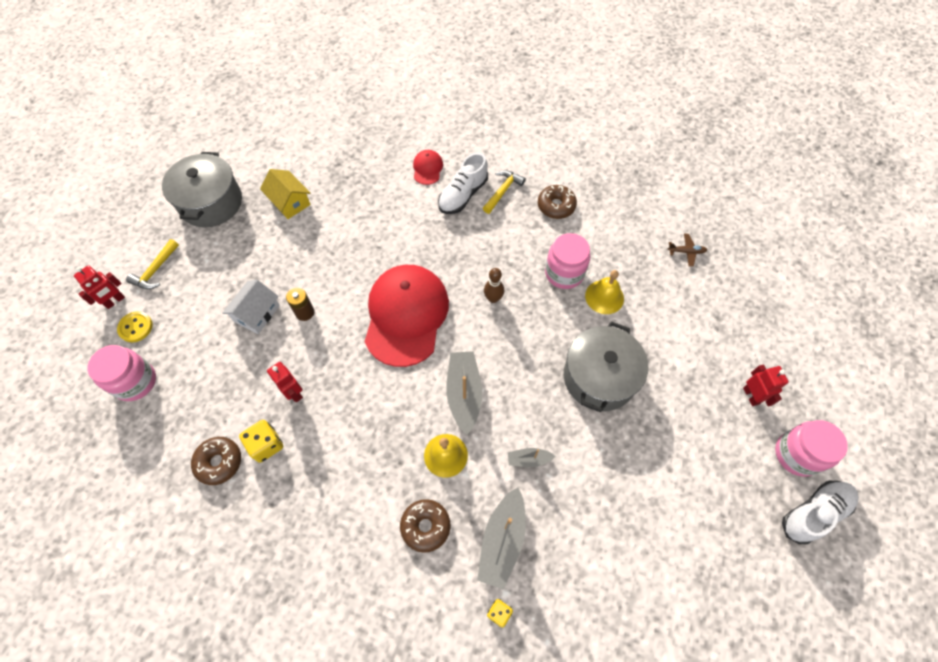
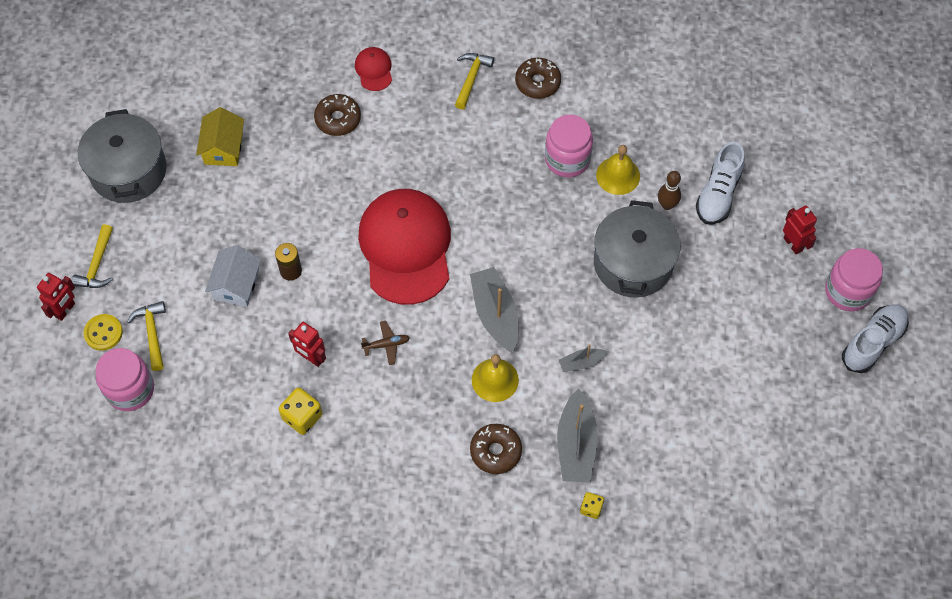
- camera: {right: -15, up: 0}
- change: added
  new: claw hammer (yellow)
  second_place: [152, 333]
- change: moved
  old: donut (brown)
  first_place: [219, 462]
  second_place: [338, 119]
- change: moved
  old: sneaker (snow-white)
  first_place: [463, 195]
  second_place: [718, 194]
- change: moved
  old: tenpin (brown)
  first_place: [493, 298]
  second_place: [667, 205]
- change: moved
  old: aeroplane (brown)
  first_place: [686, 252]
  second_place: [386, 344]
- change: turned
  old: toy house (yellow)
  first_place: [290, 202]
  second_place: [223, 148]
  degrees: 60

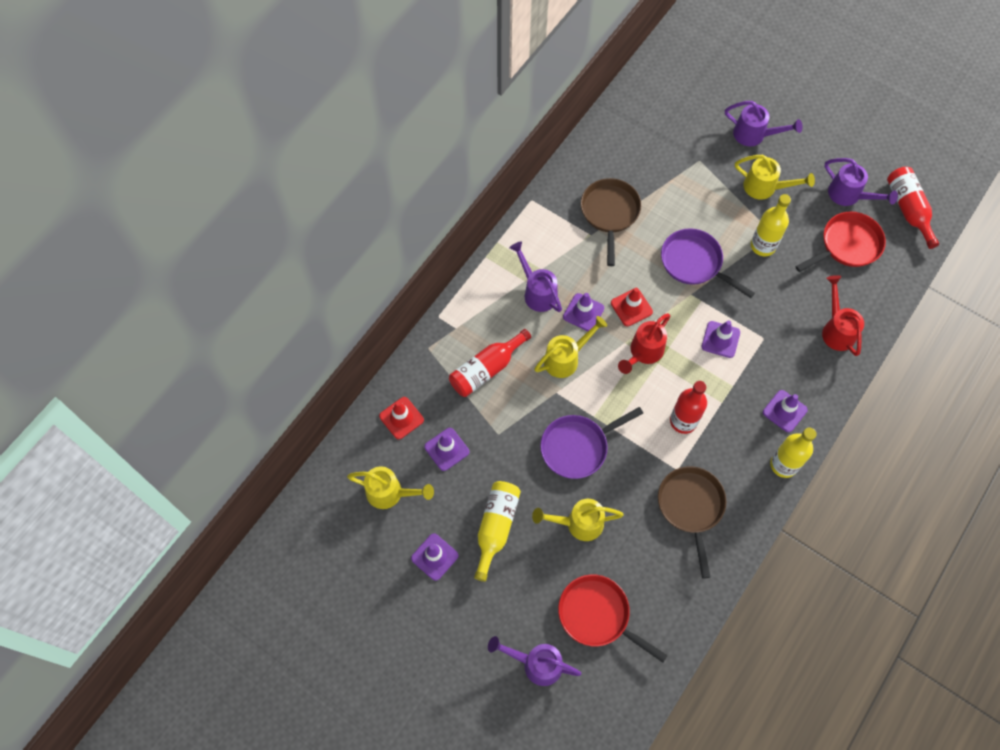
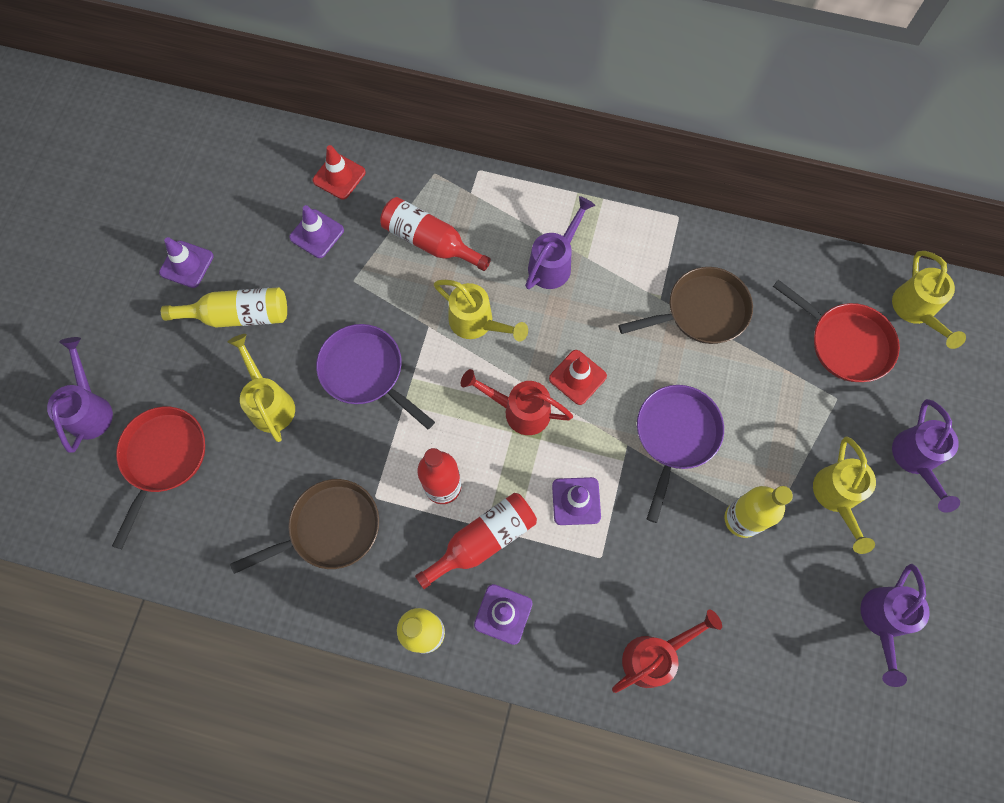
- camera: {right: 70, up: 5}
- change: removed
  old: road cone (purple)
  first_place: [583, 312]
- change: moved
  old: watering can (yellow)
  first_place: [390, 493]
  second_place: [916, 311]
- change: moved
  old: pan (crimson)
  first_place: [847, 245]
  second_place: [845, 342]
- change: moved
  old: flask (crimson)
  first_place: [908, 209]
  second_place: [483, 540]

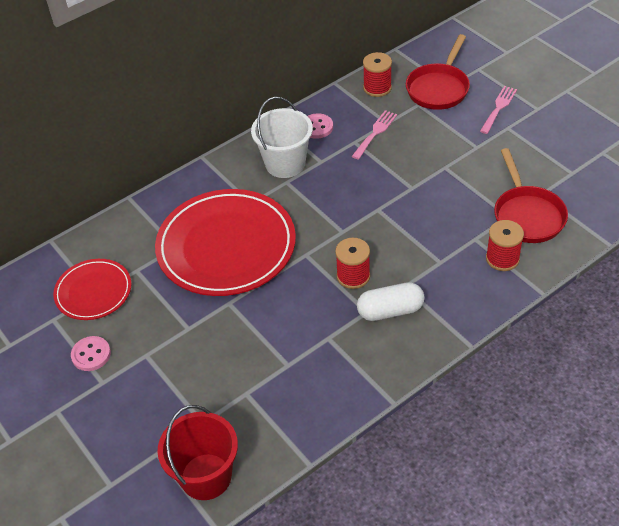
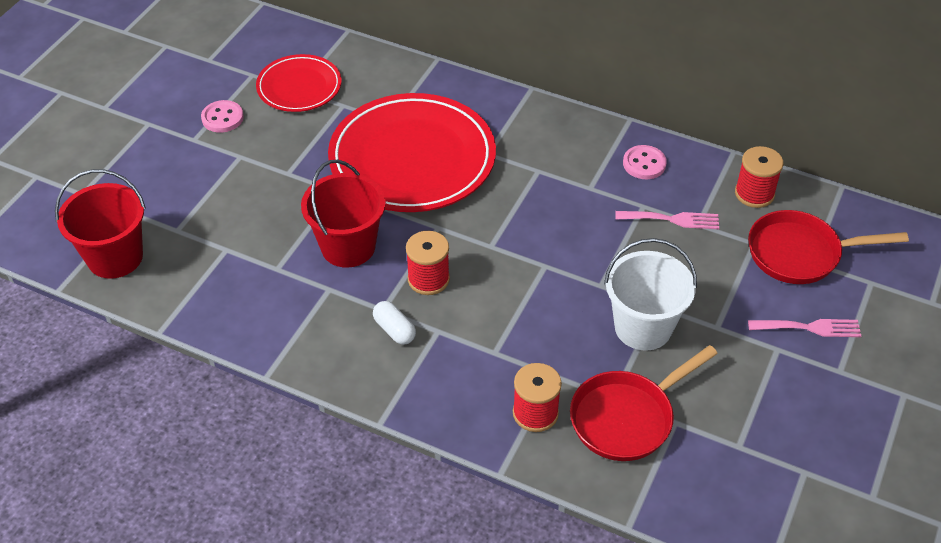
- camera: {right: 60, up: 0}
- change: added
  new: bucket (crimson)
  second_place: [348, 247]
- change: moved
  old: bucket (snow-white)
  first_place: [285, 164]
  second_place: [643, 327]
- change: resized
  old: pill (snow-white)
  first_place: [390, 311]
  second_place: [394, 330]
  factor: 0.64

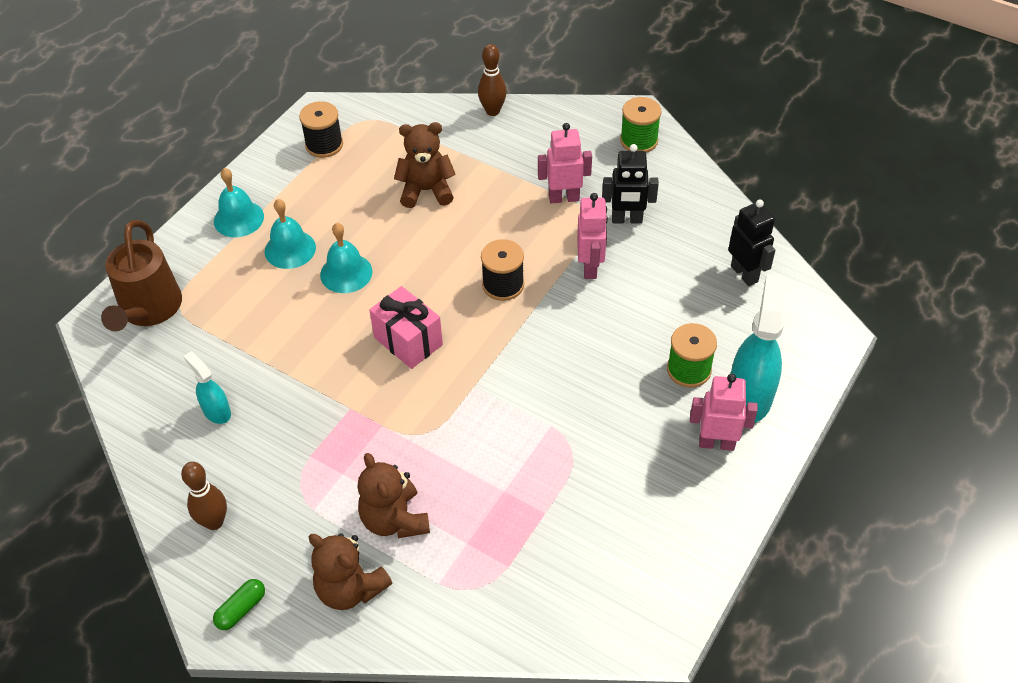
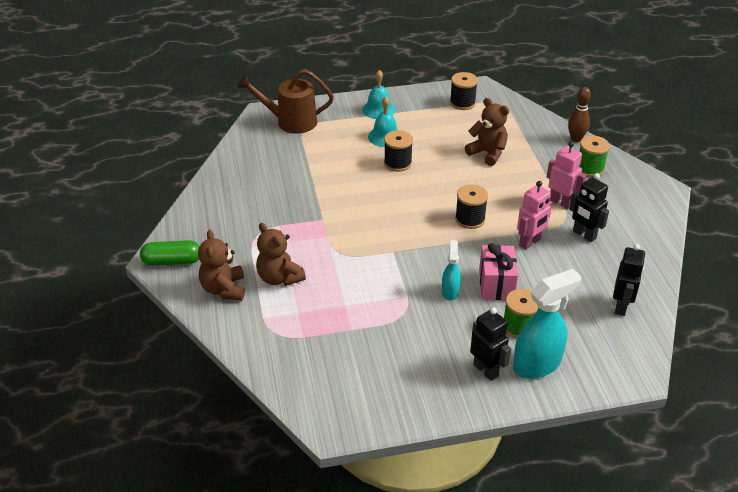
- camera: {right: 45, up: -10}
- change: removed
  old: tenpin (brown)
  first_place: [214, 522]
- change: moved
  old: spray cleaner (turquoise)
  first_place: [216, 411]
  second_place: [450, 291]
- change: moved
  old: present (rosy)
  first_place: [408, 341]
  second_place: [496, 284]
- change: moved
  old: spool (leaf-green)
  first_place: [639, 140]
  second_place: [590, 168]
- change: replaced
  old: hand bell (turquoise)
  new: spool (black)
  first_place: [346, 273]
  second_place: [398, 163]
- change: recoloured
  old: toy robot (rosy)
  new: toy robot (black)
  first_place: [716, 443]
  second_place: [486, 370]
- change: turned
  old: watering can (brown)
  first_place: [149, 310]
  second_place: [290, 122]
  degrees: 45
- change: turned
  old: teddy (brown)
  first_place: [394, 520]
  second_place: [279, 278]
  degrees: -60
- change: resized
  old: pill (leaf-green)
  first_place: [241, 609]
  second_place: [172, 261]
  factor: 1.58

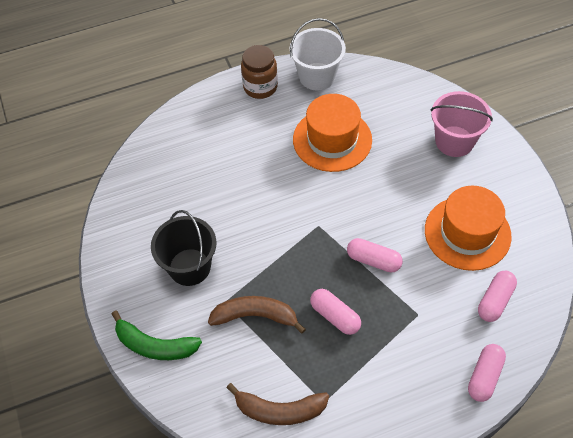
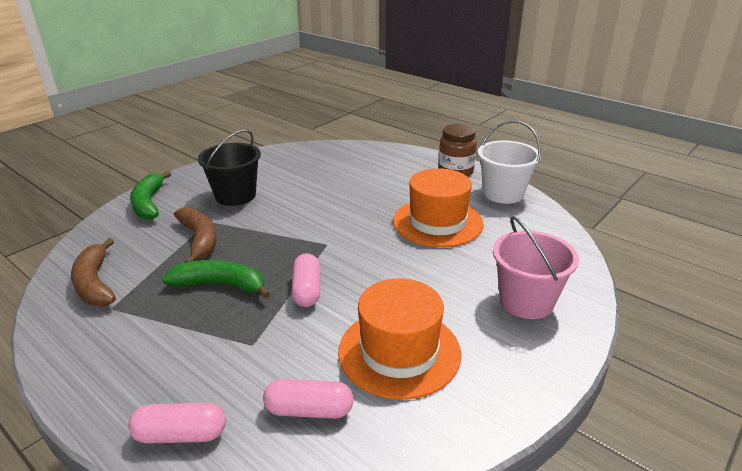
- camera: {right: 60, up: -25}
- change: replaced
  old: pill (rosy)
  new: banana (leaf-green)
  first_place: [335, 316]
  second_place: [221, 285]

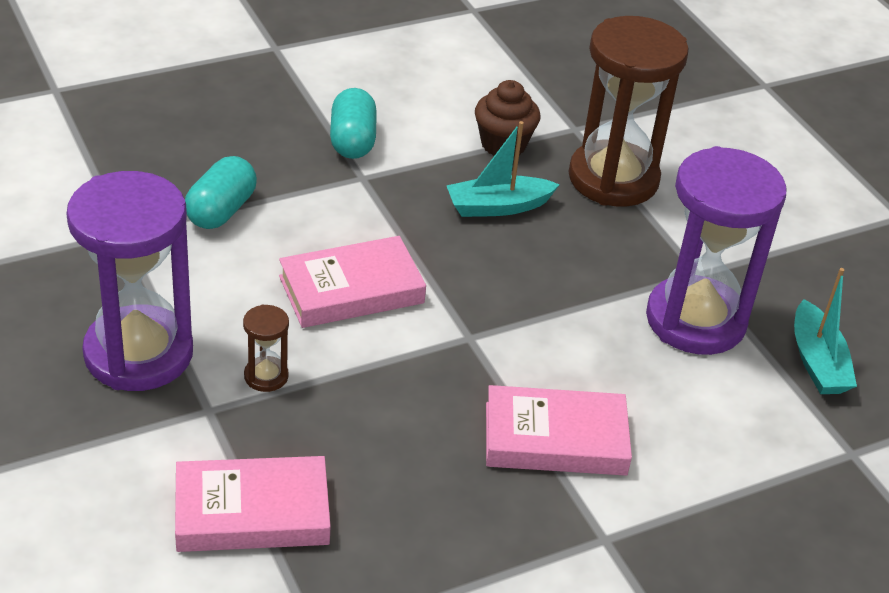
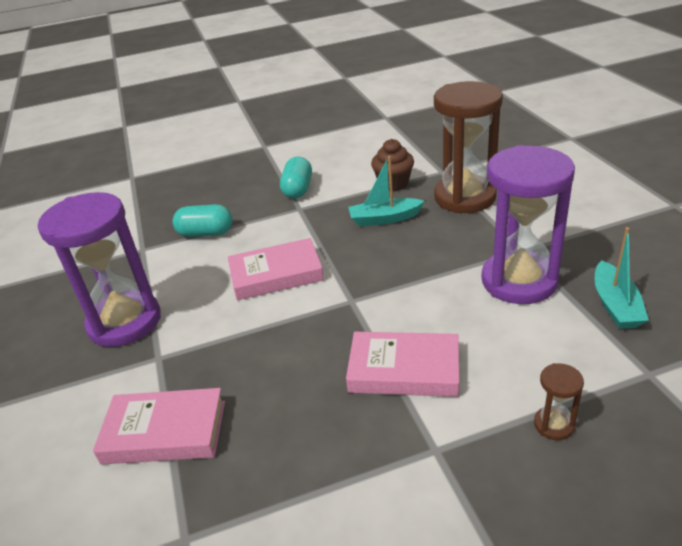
- camera: {right: 15, up: -5}
- change: moved
  old: sand timer (brown)
  first_place: [266, 376]
  second_place: [554, 425]
- change: turned
  old: pill (turquoise)
  first_place: [221, 210]
  second_place: [206, 233]
  degrees: 60

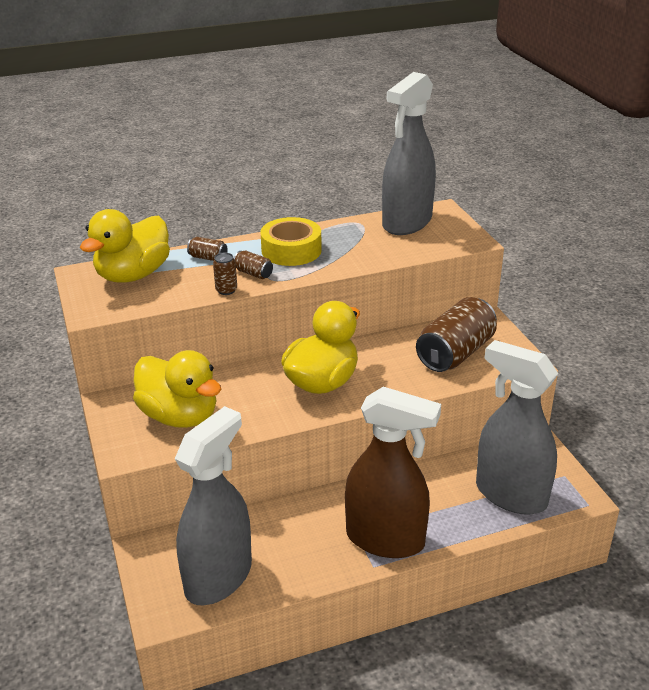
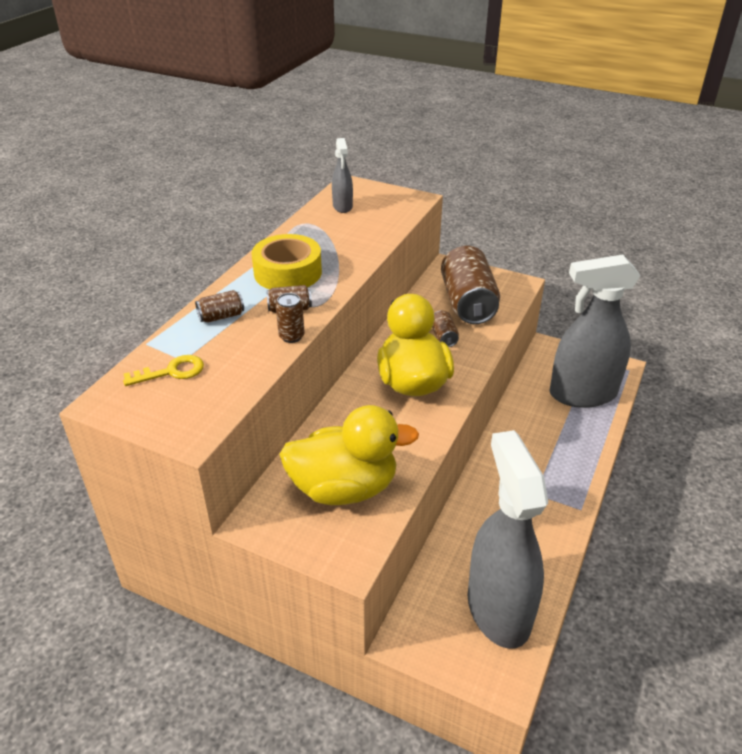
- camera: {right: -45, up: 5}
- change: removed
  old: spray cleaner (brown)
  first_place: [385, 539]
- change: added
  new: can (brown)
  second_place: [443, 337]
- change: replaced
  old: toy duck (yellow)
  new: latchkey (yellow)
  first_place: [133, 275]
  second_place: [172, 372]
- change: resized
  old: spray cleaner (gray)
  first_place: [406, 223]
  second_place: [342, 206]
  factor: 0.45

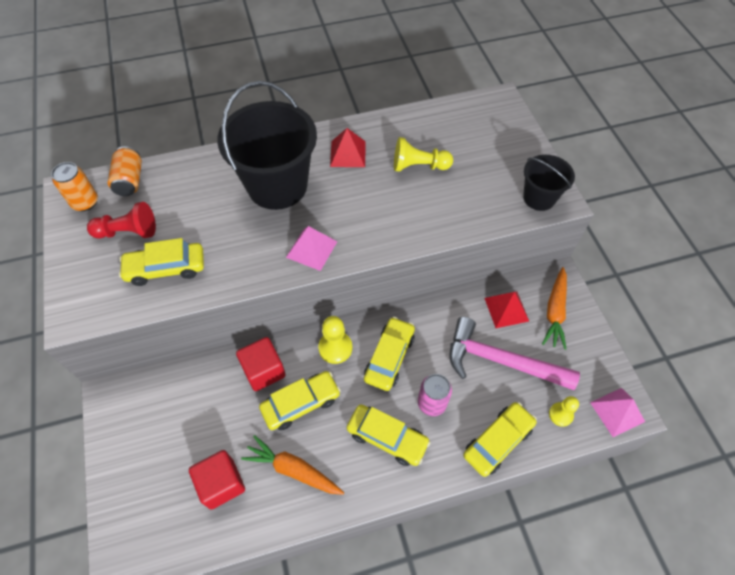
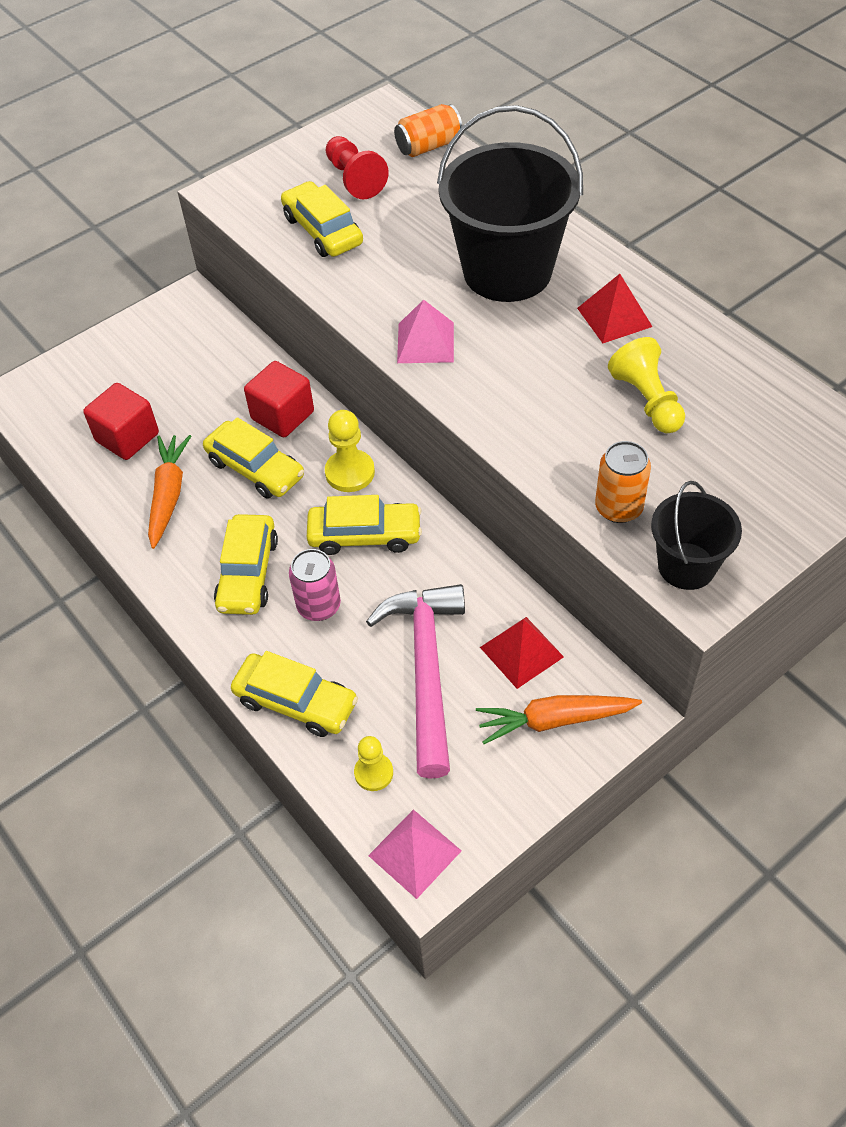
- camera: {right: 70, up: -5}
- change: moved
  old: can (orange)
  first_place: [85, 202]
  second_place: [618, 508]

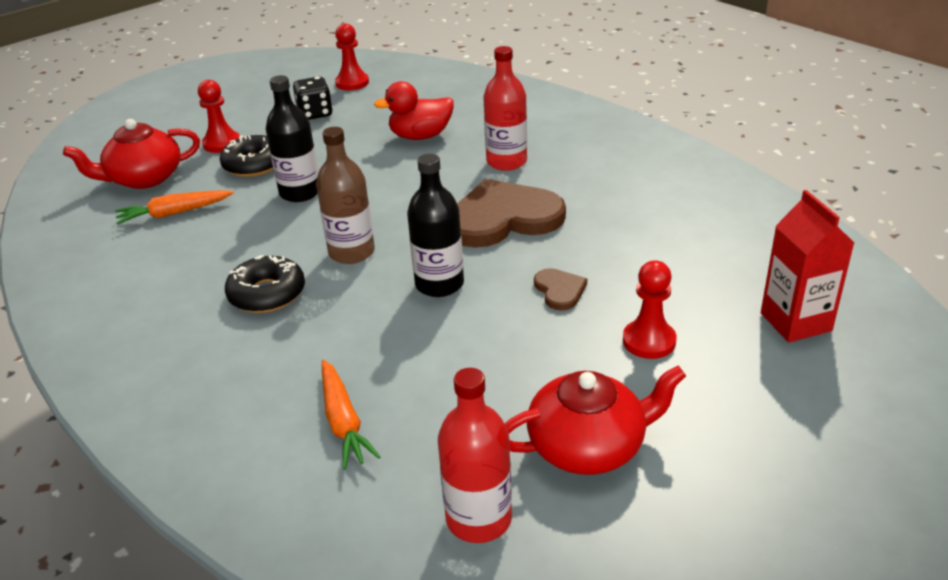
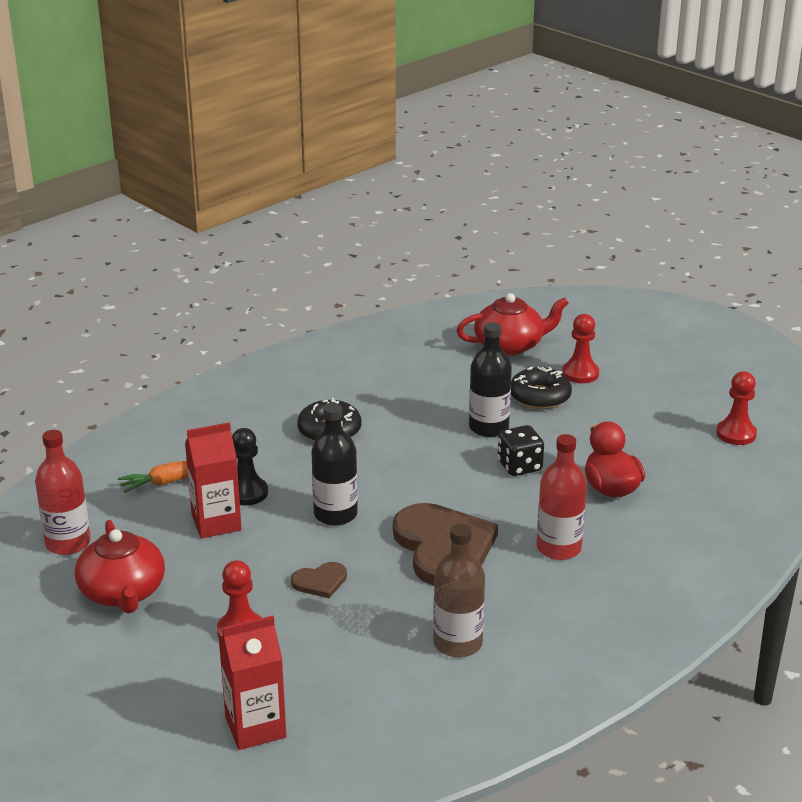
- camera: {right: 85, up: -5}
- change: removed
  old: carrot (orange)
  first_place: [174, 213]
- change: added
  new: milk carton (crimson)
  second_place: [216, 523]
- change: added
  new: chess pawn (black)
  second_place: [247, 493]
- change: moved
  old: dice (black)
  first_place: [315, 114]
  second_place: [519, 466]
- change: moved
  old: flask (brown)
  first_place: [351, 252]
  second_place: [457, 643]
- change: turned
  old: teapot (crimson)
  first_place: [144, 178]
  second_place: [510, 345]
  degrees: 105

